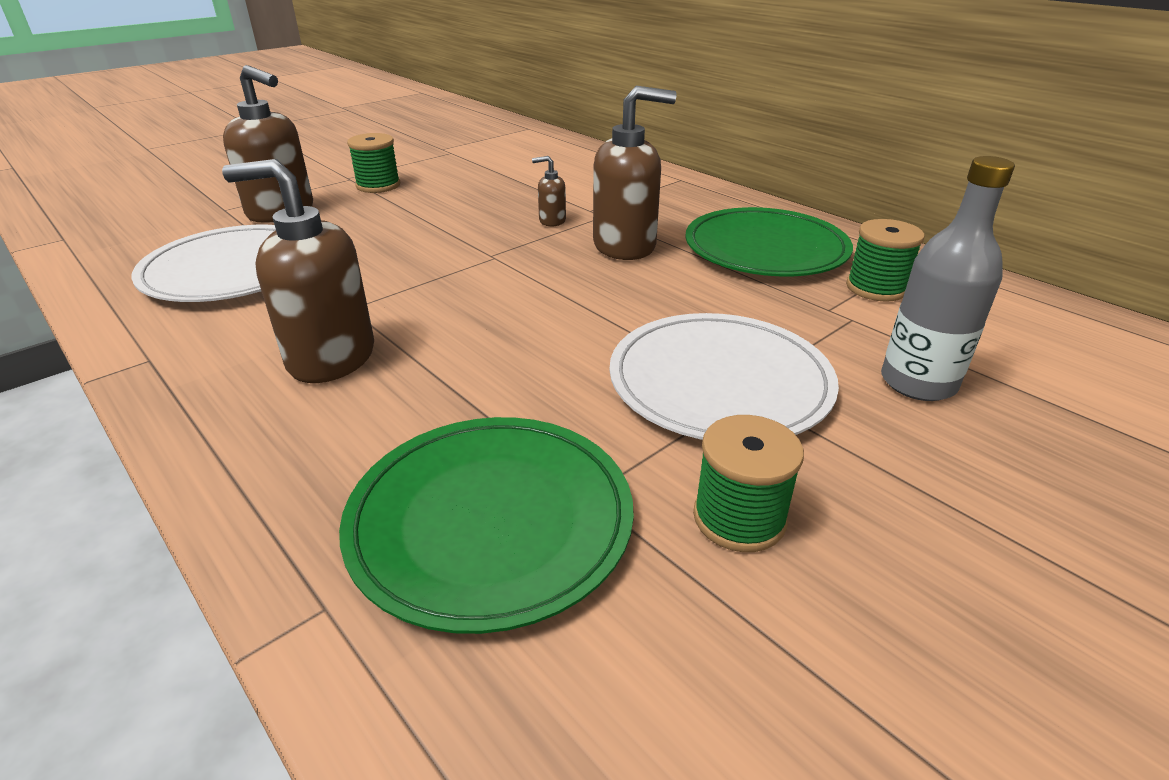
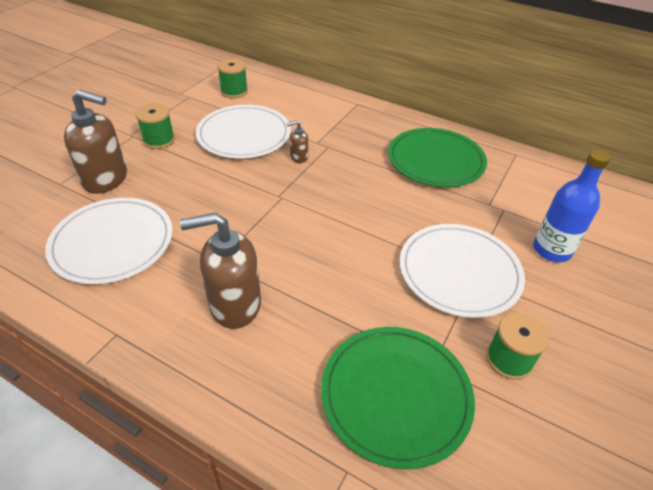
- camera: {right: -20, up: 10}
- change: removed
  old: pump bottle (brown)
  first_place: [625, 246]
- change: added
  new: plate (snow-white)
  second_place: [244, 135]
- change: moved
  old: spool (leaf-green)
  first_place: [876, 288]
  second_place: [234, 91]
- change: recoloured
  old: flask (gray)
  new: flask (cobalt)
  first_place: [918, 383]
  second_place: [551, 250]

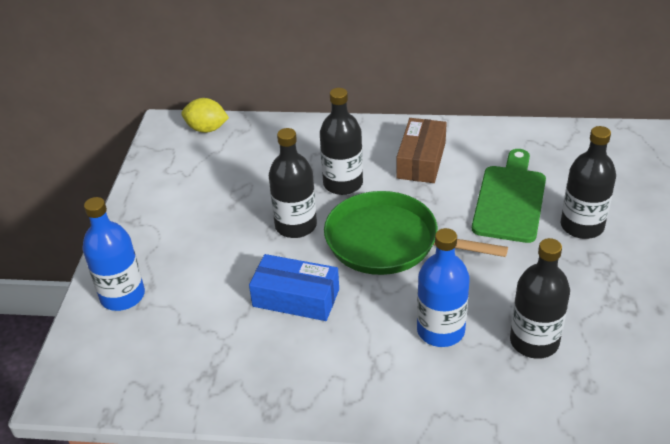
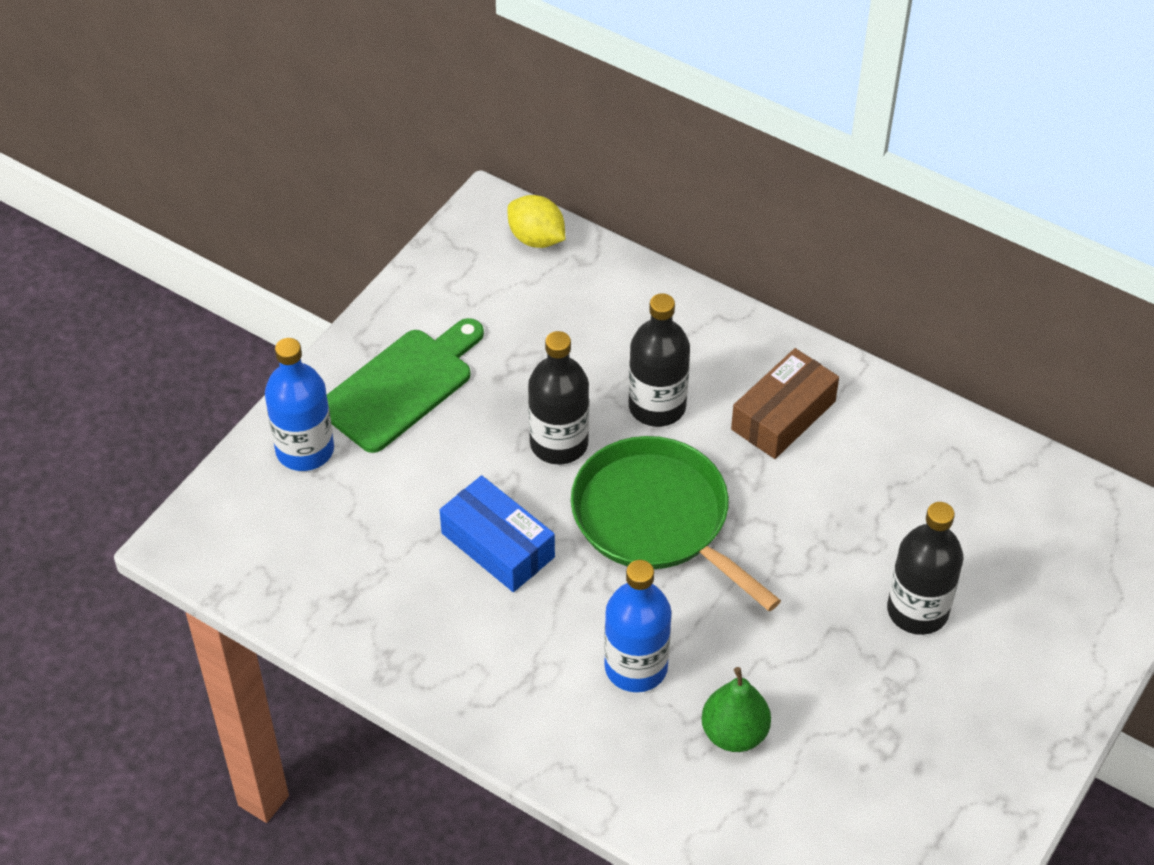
- camera: {right: 25, up: 10}
- change: moved
  old: cutting board (leaf-green)
  first_place: [510, 200]
  second_place: [402, 386]
- change: replaced
  old: flask (black)
  new: pear fruit (leaf-green)
  first_place: [534, 341]
  second_place: [734, 733]

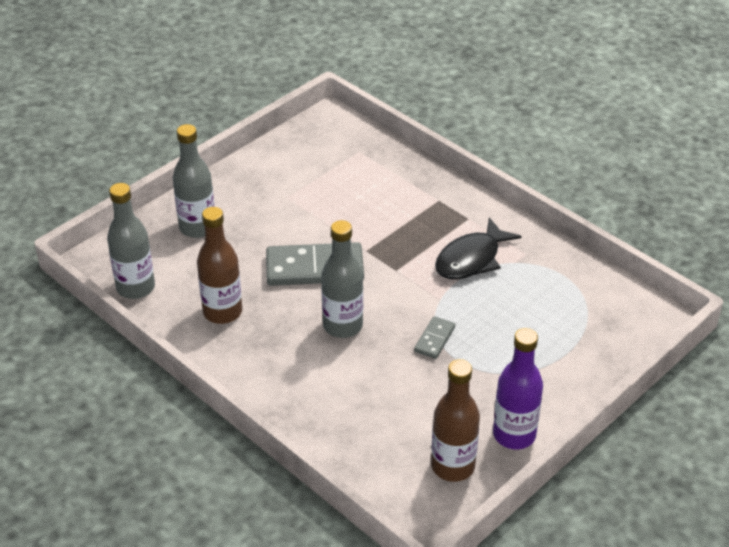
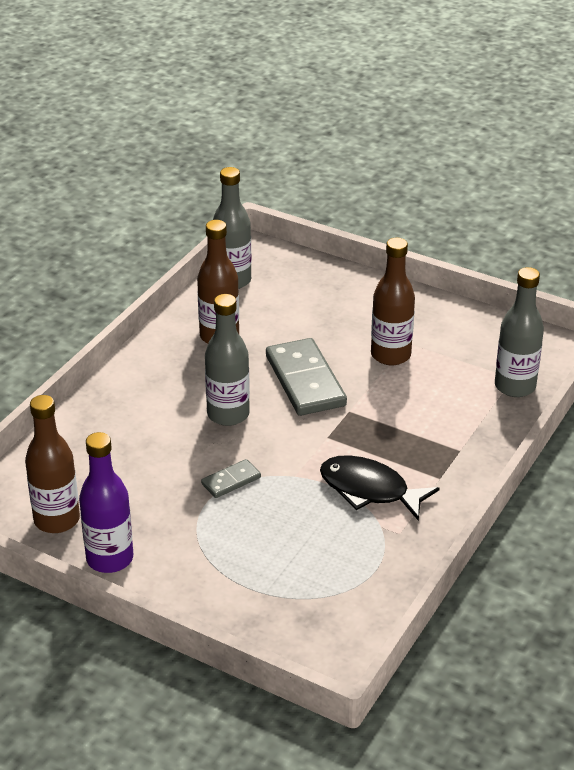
- camera: {right: 75, up: -5}
- change: added
  new: flask (brown)
  second_place: [390, 355]
- change: moved
  old: flask (gray)
  first_place: [197, 227]
  second_place: [515, 386]
- change: turned
  old: domino (gray)
  first_place: [434, 339]
  second_place: [231, 481]
  degrees: -45

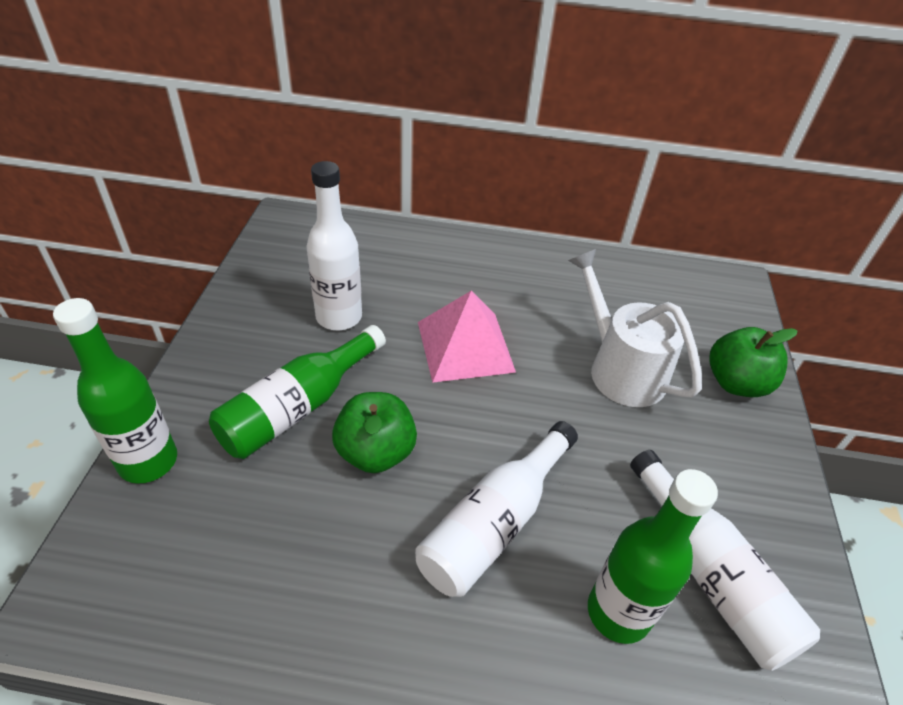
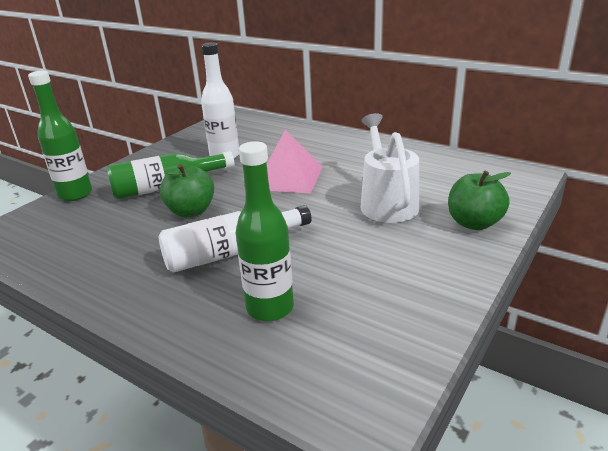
- camera: {right: 30, up: -15}
- change: removed
  old: flask (snow-white)
  first_place: [710, 574]

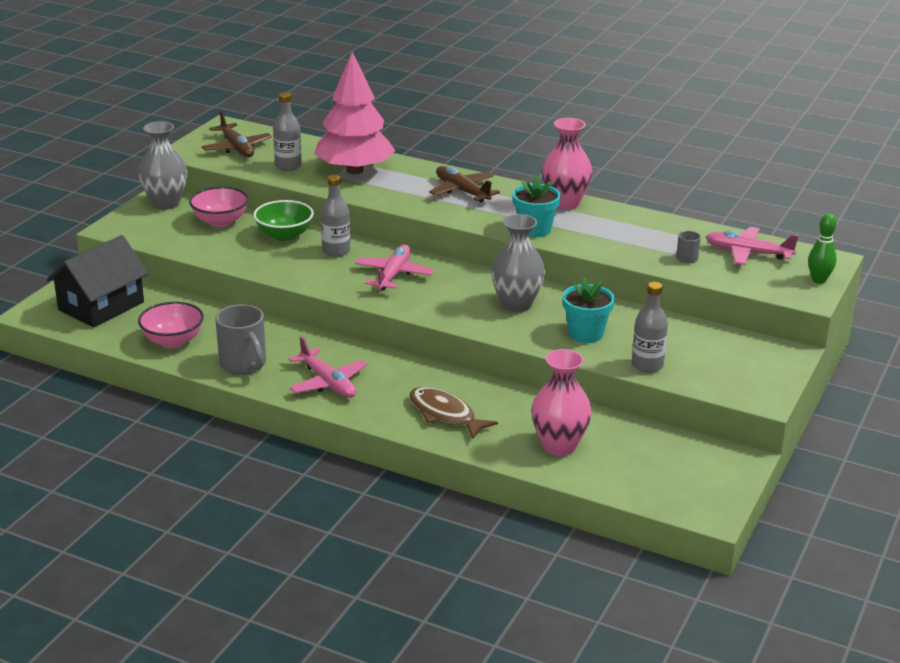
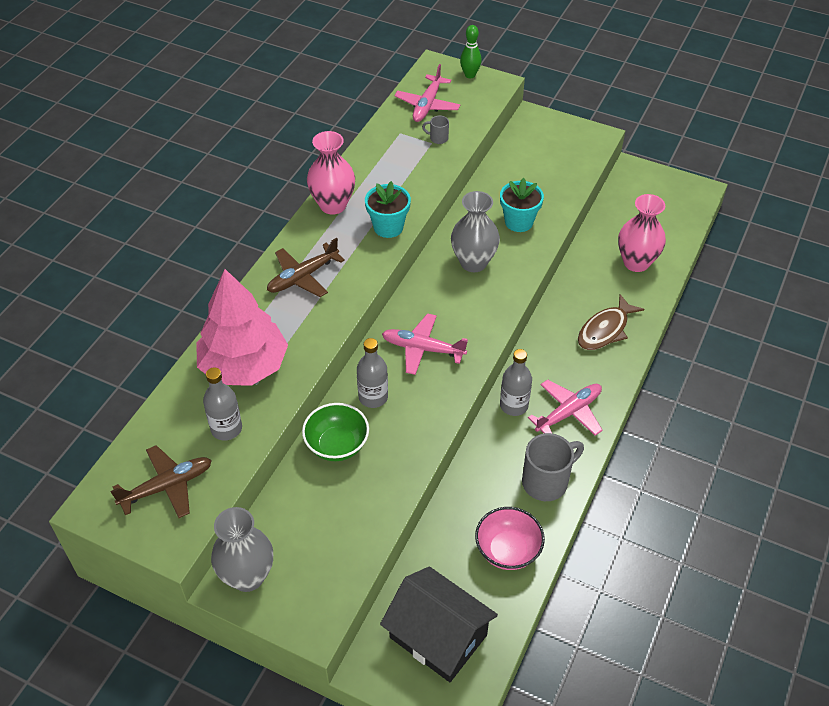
- camera: {right: -90, up: 20}
- change: removed
  old: serving bowl (rosy)
  first_place: [220, 221]
- change: moved
  old: flask (gray)
  first_place: [647, 365]
  second_place: [514, 405]

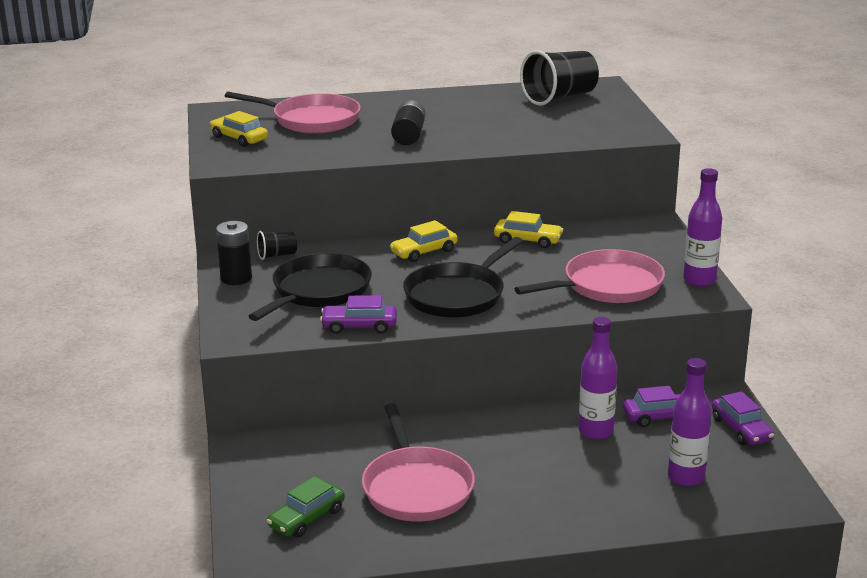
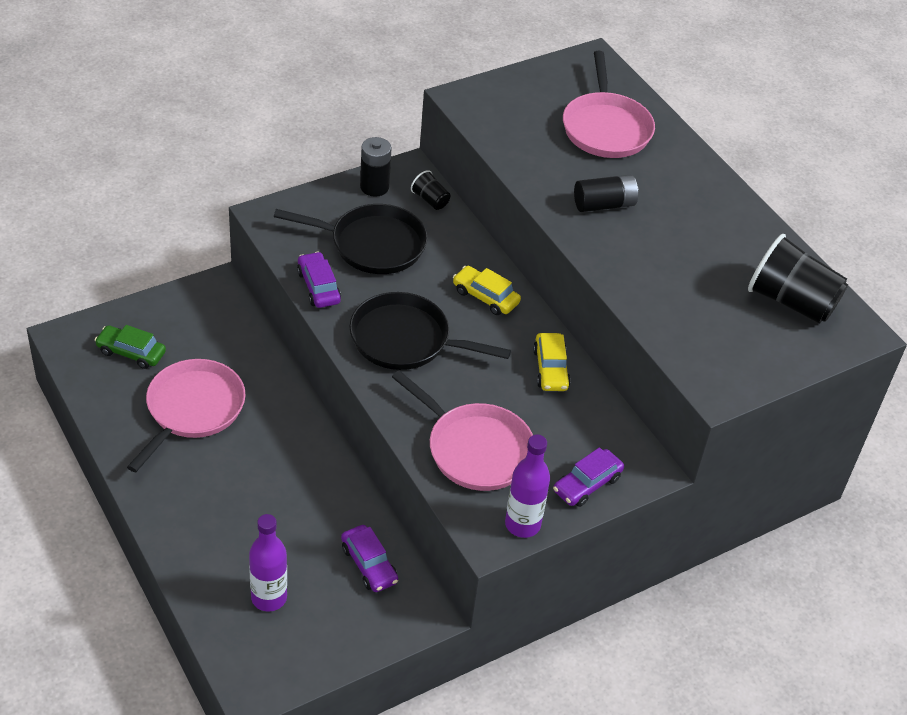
- camera: {right: 65, up: 20}
- change: removed
  old: car (yellow)
  first_place: [239, 138]
- change: removed
  old: flask (purple)
  first_place: [595, 431]
- change: moved
  old: car (purple)
  first_place: [741, 429]
  second_place: [587, 484]
- change: turned
  old: pan (rosy)
  first_place: [416, 488]
  second_place: [192, 409]
  degrees: 150

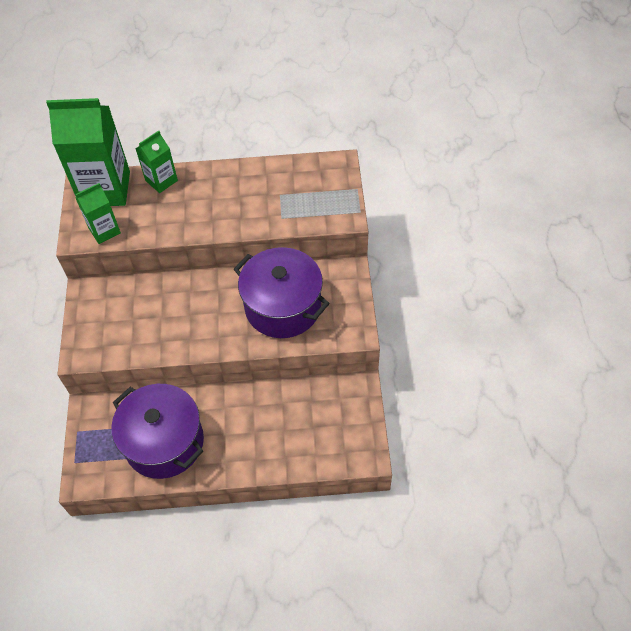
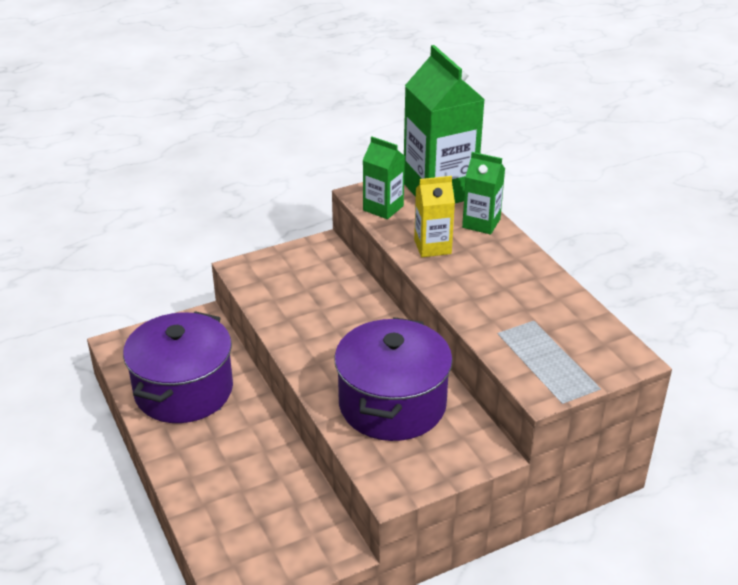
- camera: {right: 65, up: -20}
- change: added
  new: milk carton (yellow)
  second_place: [432, 247]

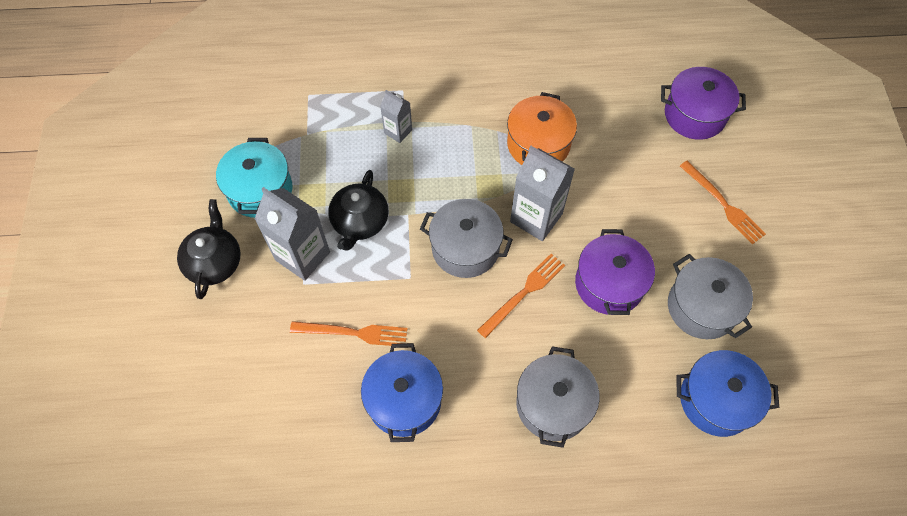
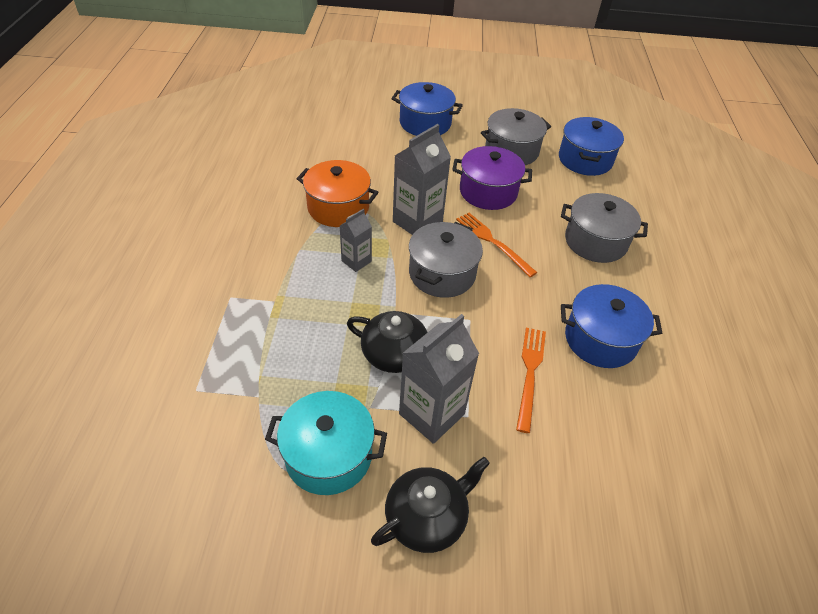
- camera: {right: -85, up: -15}
- change: removed
  old: pot (purple)
  first_place: [694, 115]
- change: moved
  old: milk carton (gray)
  first_place: [398, 131]
  second_place: [356, 261]
- change: replaced
  old: dinner fork (orange)
  new: pot (cobalt)
  first_place: [723, 204]
  second_place: [425, 123]
- change: turned
  old: teapot (black)
  first_place: [214, 262]
  second_place: [427, 517]
  degrees: 135

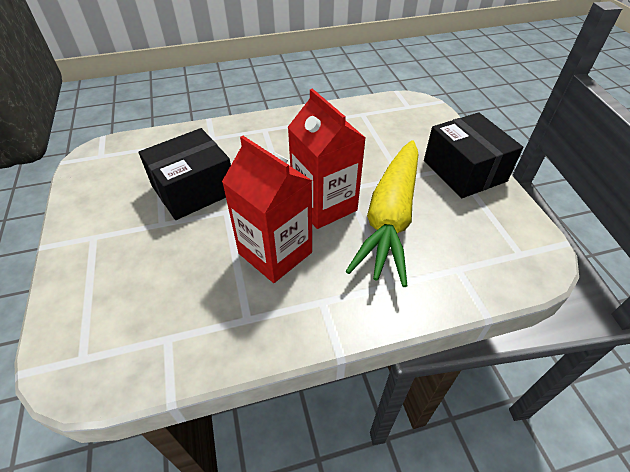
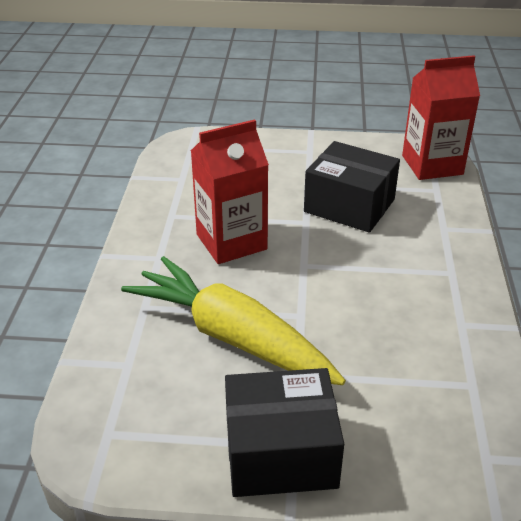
- camera: {right: 110, up: -10}
- change: moved
  old: milk carton (crimson)
  first_place: [324, 205]
  second_place: [432, 165]
- change: turned
  old: package (black)
  first_place: [193, 189]
  second_place: [349, 205]
  degrees: -45

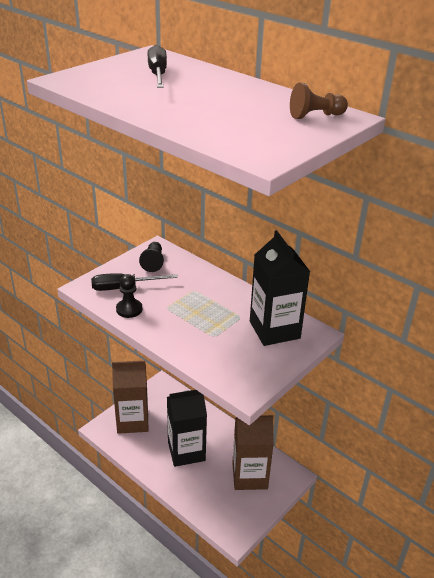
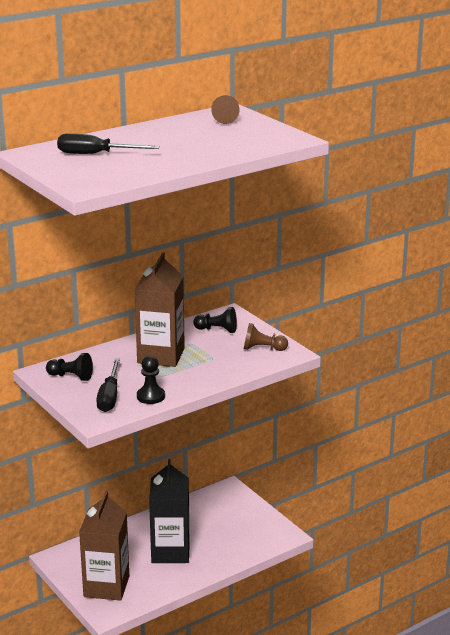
- camera: {right: -75, up: -10}
- change: added
  new: chess pawn (brown)
  second_place: [263, 349]
- change: moved
  old: milk carton (brown)
  first_place: [249, 476]
  second_place: [161, 356]
- change: replaced
  old: milk carton (black)
  new: chess pawn (black)
  first_place: [274, 330]
  second_place: [217, 330]

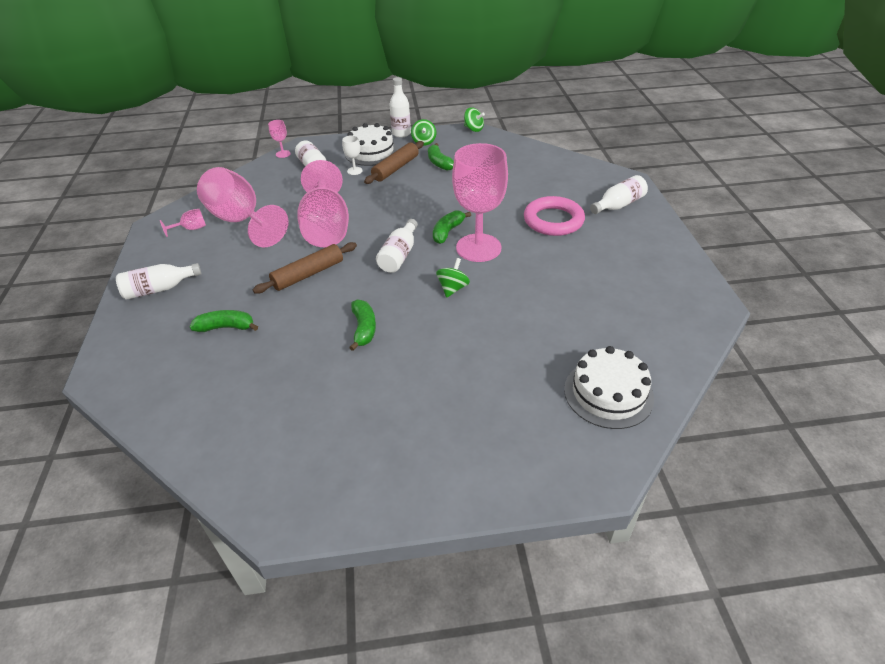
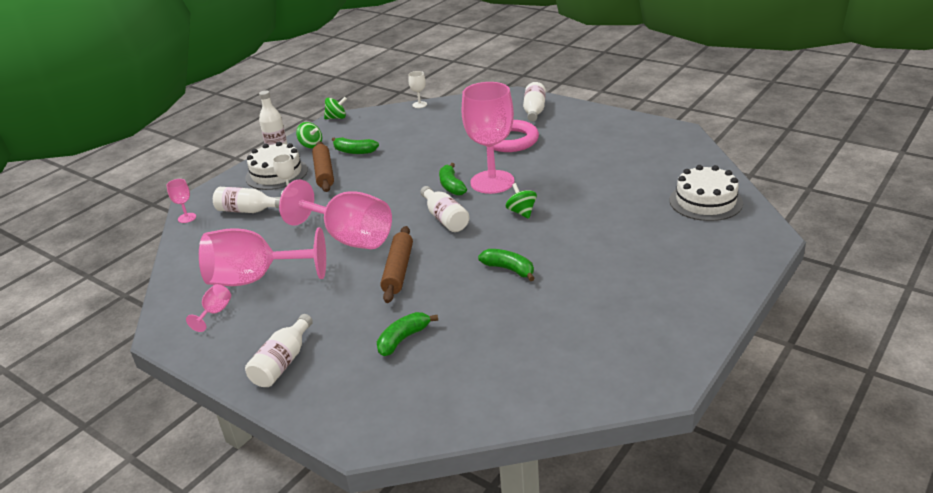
- camera: {right: -45, up: -10}
- change: added
  new: goblet (snow-white)
  second_place: [419, 104]

